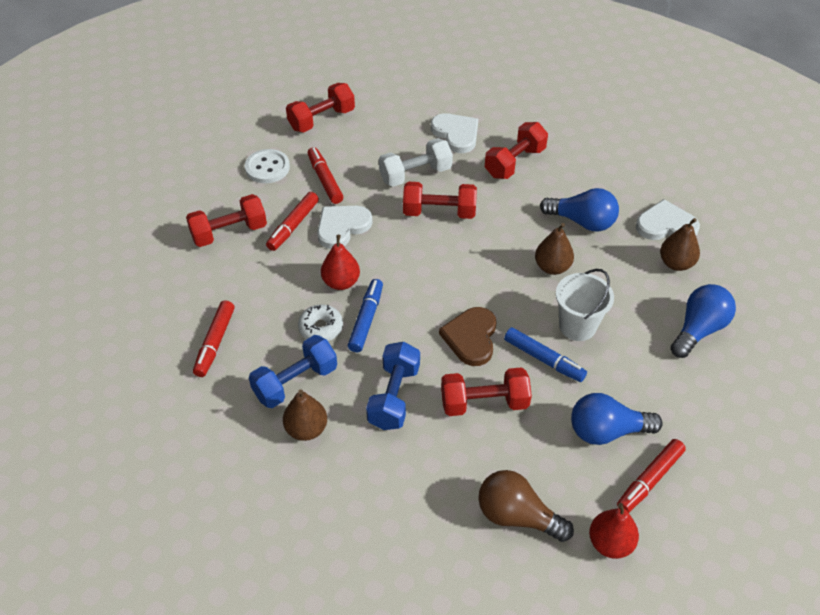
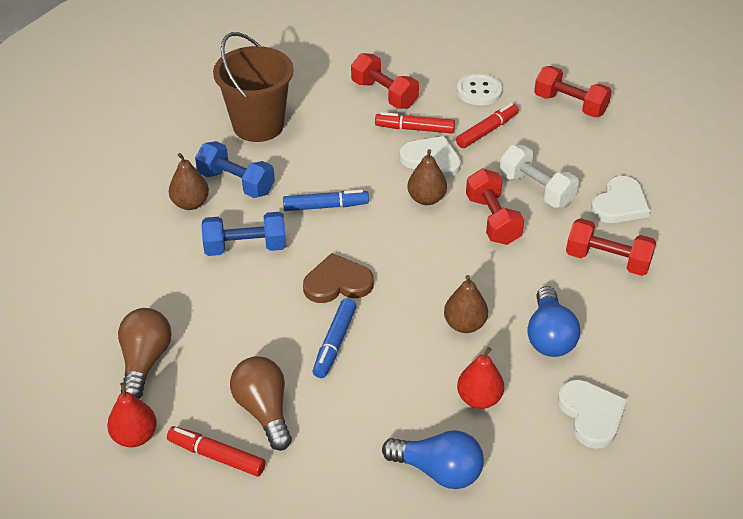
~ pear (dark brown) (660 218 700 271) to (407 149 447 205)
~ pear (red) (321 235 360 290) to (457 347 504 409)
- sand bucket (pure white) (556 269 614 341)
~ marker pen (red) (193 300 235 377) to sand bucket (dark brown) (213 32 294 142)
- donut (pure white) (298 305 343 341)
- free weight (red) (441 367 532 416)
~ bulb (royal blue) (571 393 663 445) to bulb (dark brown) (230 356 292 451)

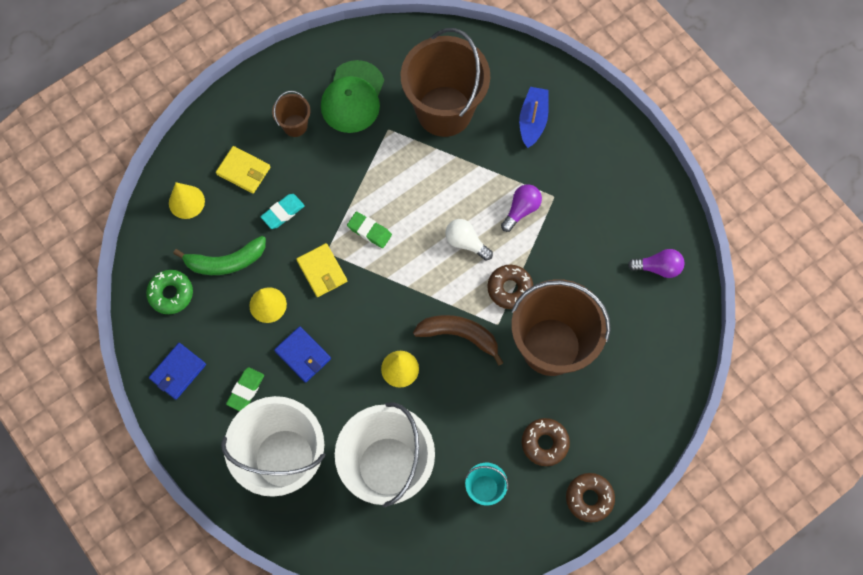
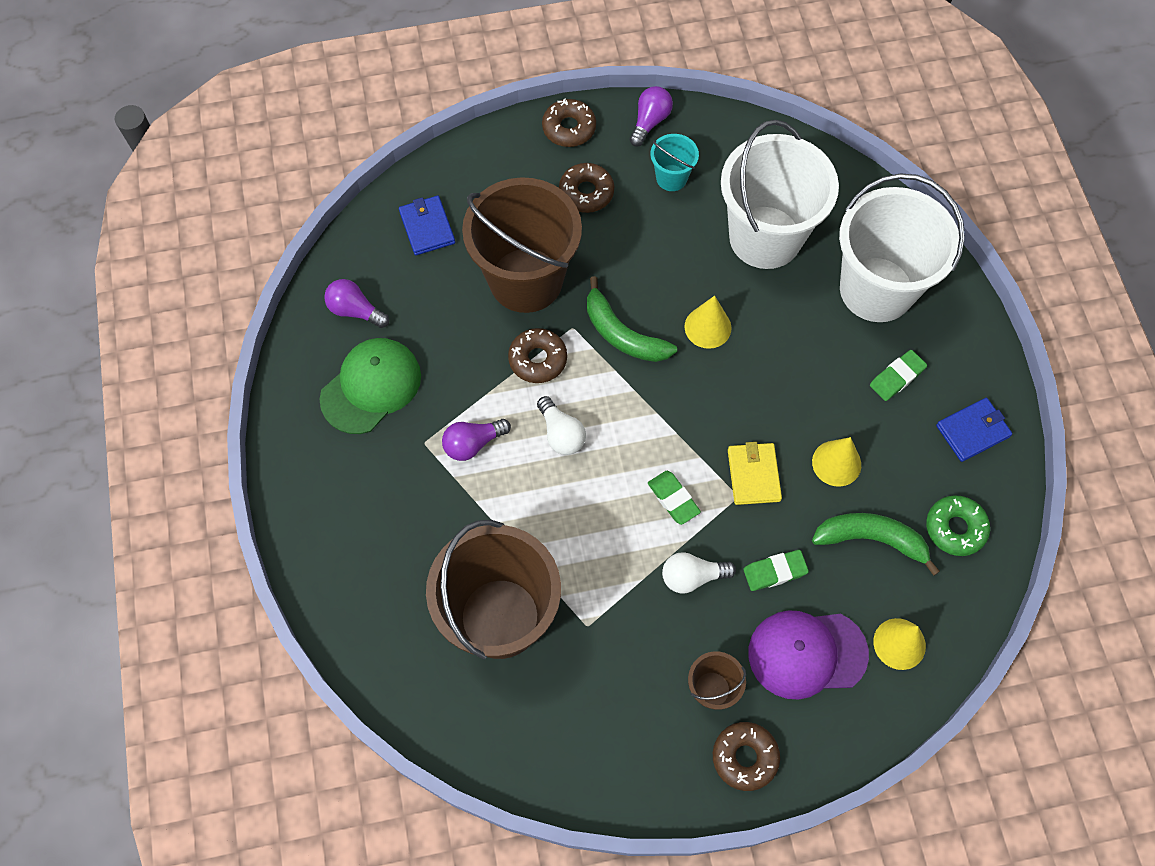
~ baseball cap (green) (321 60 384 133) to (320 338 421 434)
- toy boat (royal blue) (519 87 549 148)
~ billfold (yellow) (216 146 270 194) to baseball cap (royal purple) (749 610 869 699)
~ eraser (aqua) (261 194 305 229) to eraser (green) (743 550 809 591)
~ banana fruit (dark brown) (413 315 504 366) to banana fruit (green) (587 276 677 362)
~ billfold (royal blue) (274 326 331 383) to (399 196 455 255)
+ bulb (royal purple) (629 86 673 147)
+ bulb (pure white) (662 552 736 593)
+ donut (dark brown) (713 722 780 791)

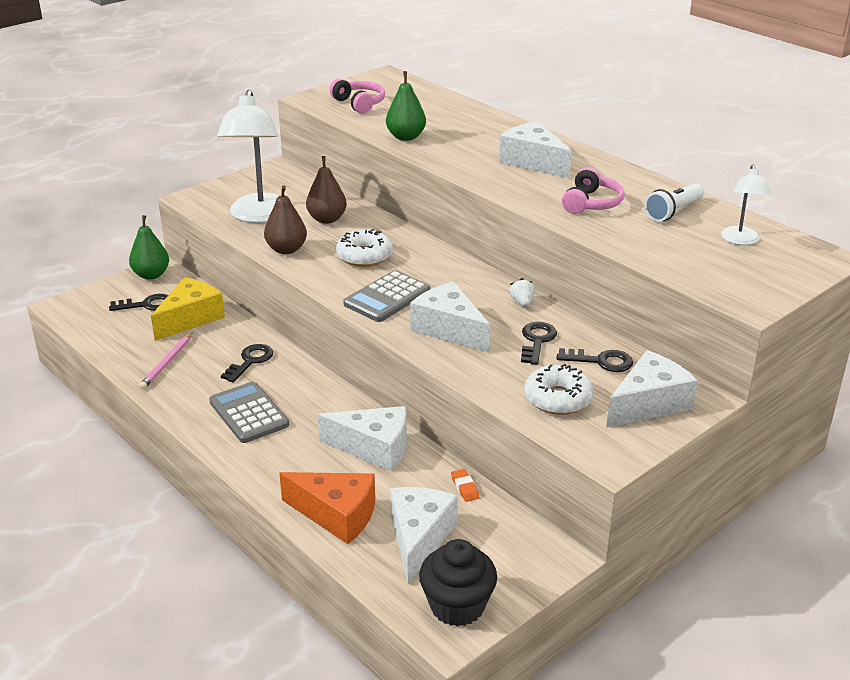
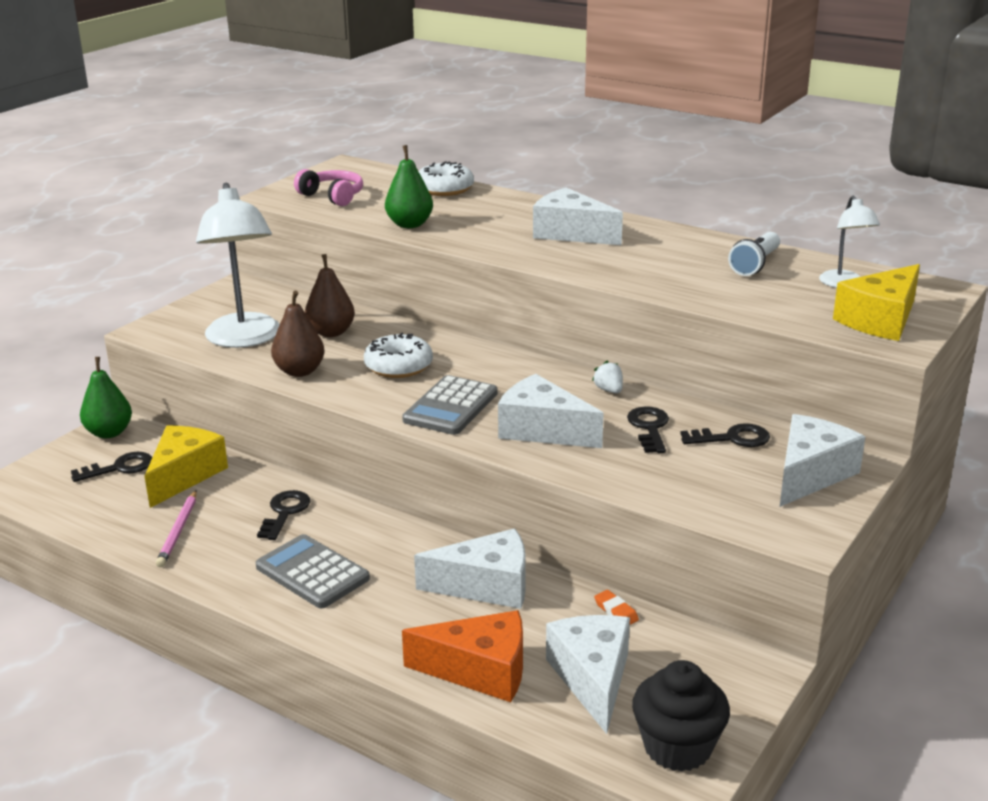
- headset (rosy) (562 167 625 214)
~ donut (pure white) (524 364 594 415) to (418 161 474 196)
+ cheese (yellow) (833 264 920 341)

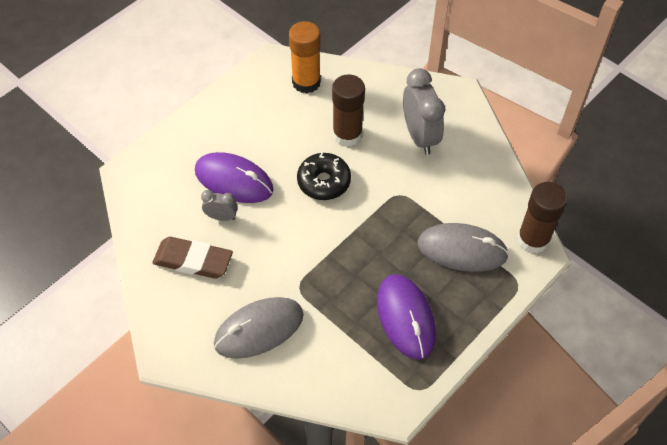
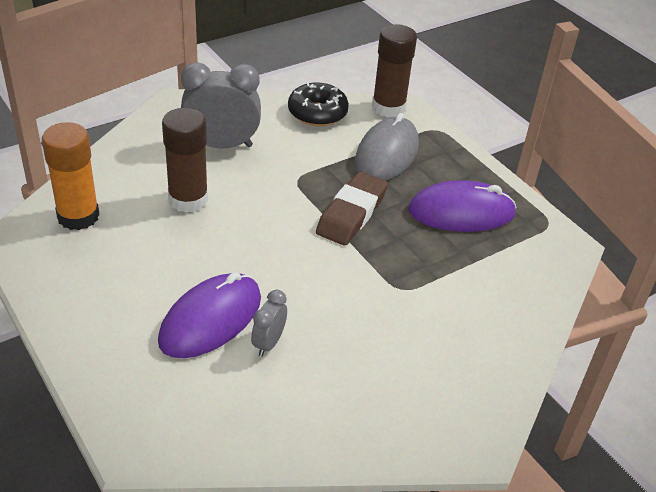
~ donut (jet-black) (297 152 351 200) to (288 82 349 126)
~ eraser (dark brown) (153 237 233 279) to (316 172 388 246)
- PC mouse (grey) (214 297 304 359)

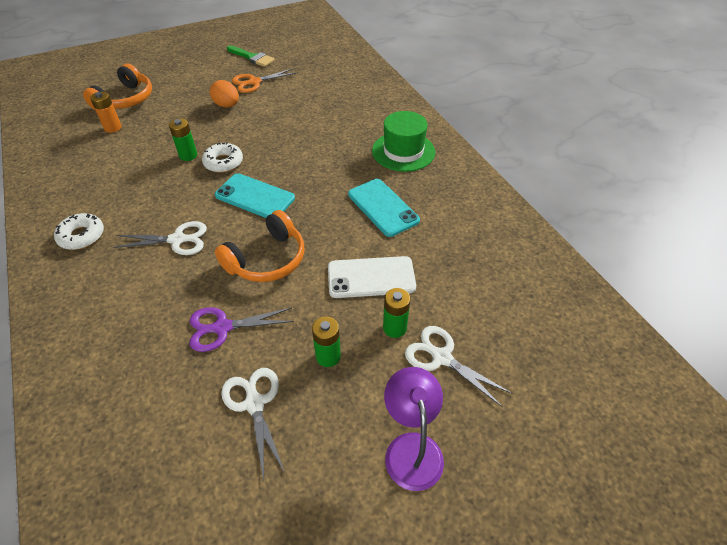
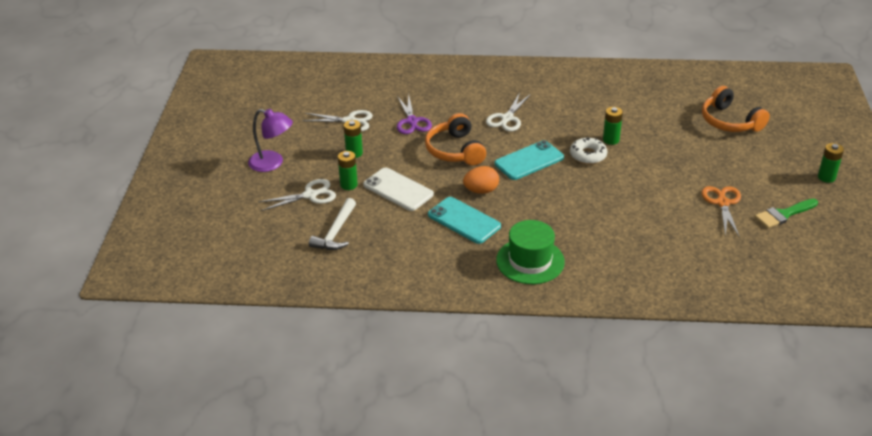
~ egg (orange) (210 80 239 107) to (463 166 499 194)
- power cell (orange) (90 92 122 133)
~ smartphone (aqua) (348 179 420 237) = (428 197 501 244) 45 degrees clockwise
- donut (pure white) (54 213 104 250)
~ smartphone (pure white) (328 256 416 298) = (363 168 434 211) 75 degrees counterclockwise
~ shears (royal purple) (190 307 294 352) = (397 94 432 134) 150 degrees clockwise
+ power cell (green) (818 143 844 183)
+ carpenter's hammer (pure white) (309 198 356 250)

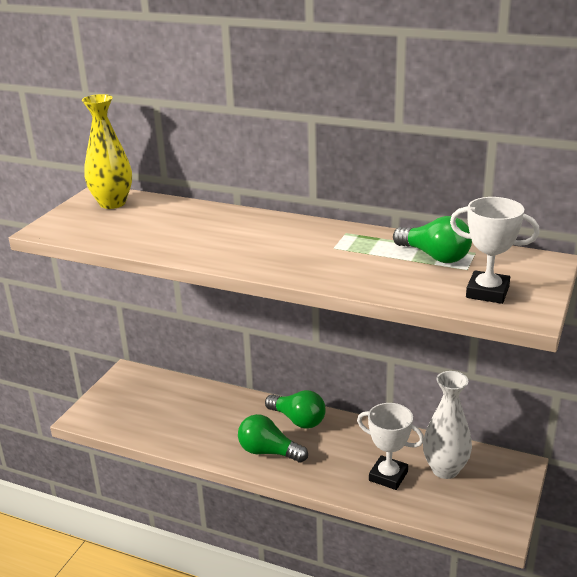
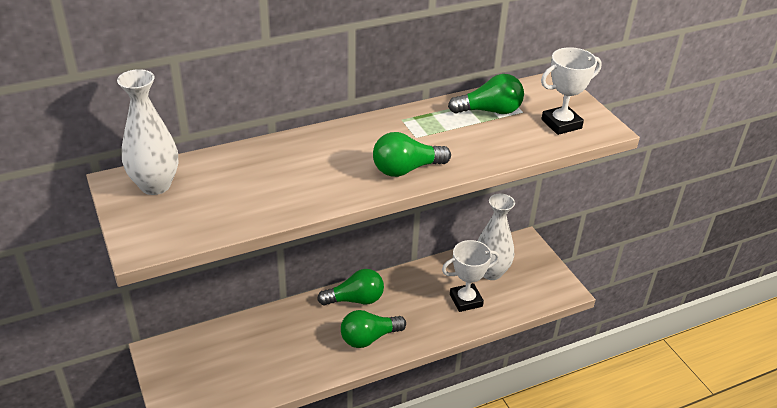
~ vase (yellow) (82 94 132 209) to vase (pure white) (117 69 178 195)
+ bulb (green) (373 132 451 177)

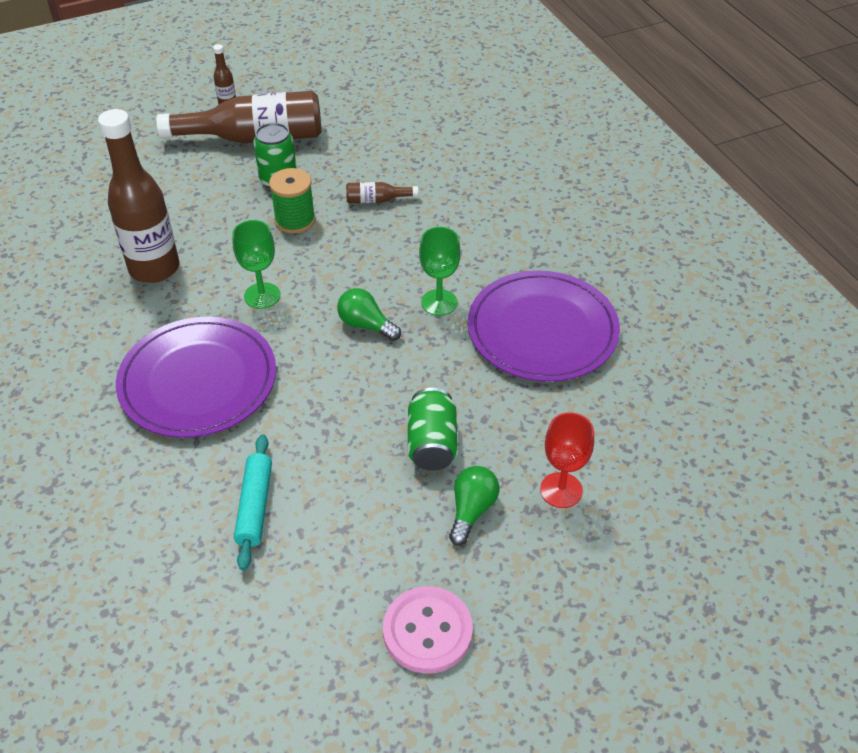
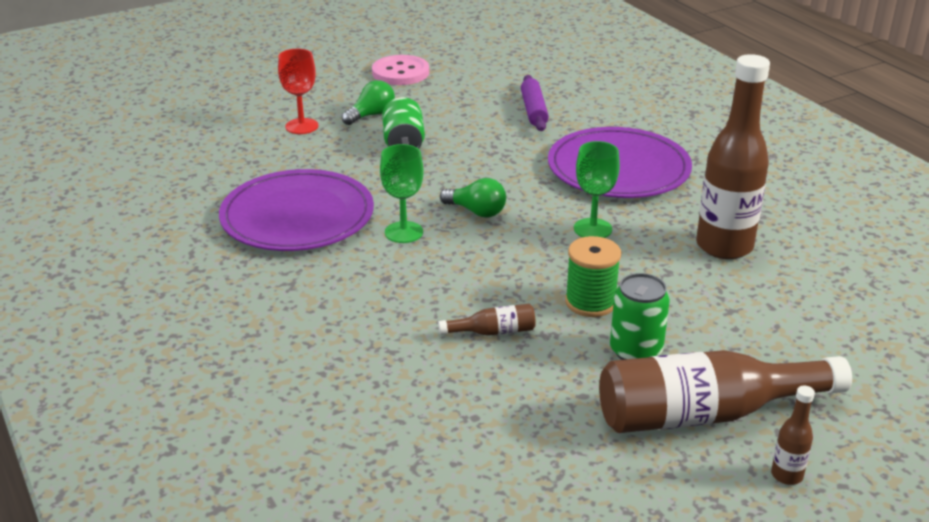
~ rolling pin (aqua) (234 434 272 570) to rolling pin (royal purple) (521 75 549 131)
~ bulb (green) (449 466 499 545) = (342 80 395 125) 150 degrees counterclockwise

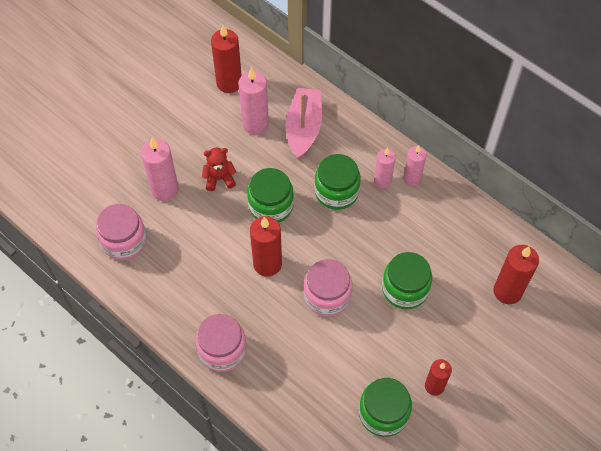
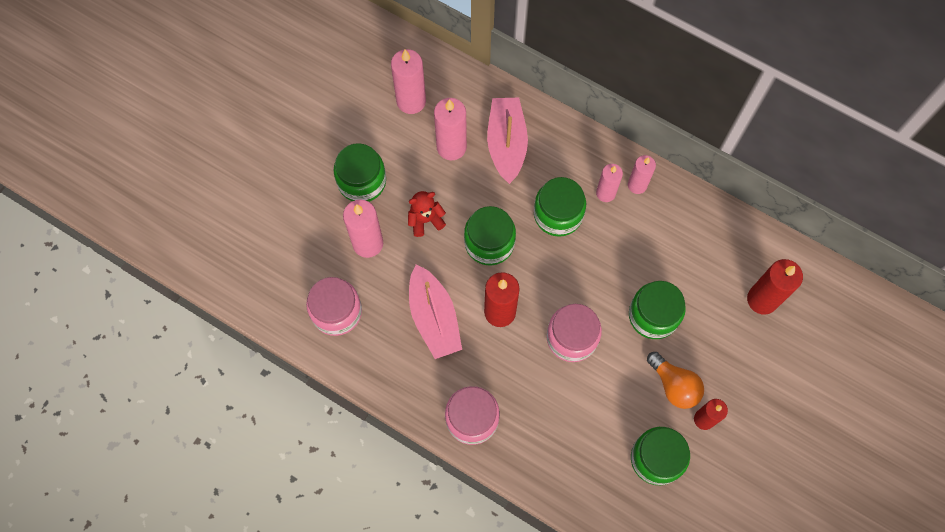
~ candle (red) (211 25 242 93) to candle (rosy) (391 49 426 114)
+ preserve jar (green) (334 143 386 202)
+ toy boat (rosy) (409 264 462 359)
+ bulb (orange) (647 352 704 409)

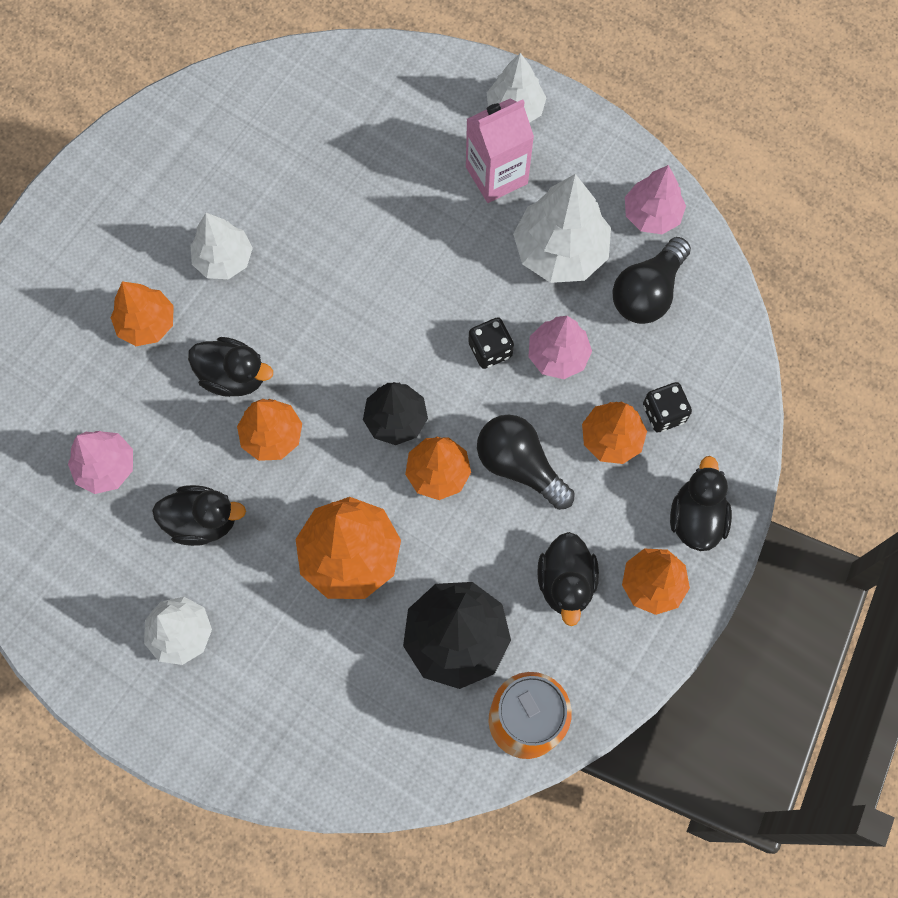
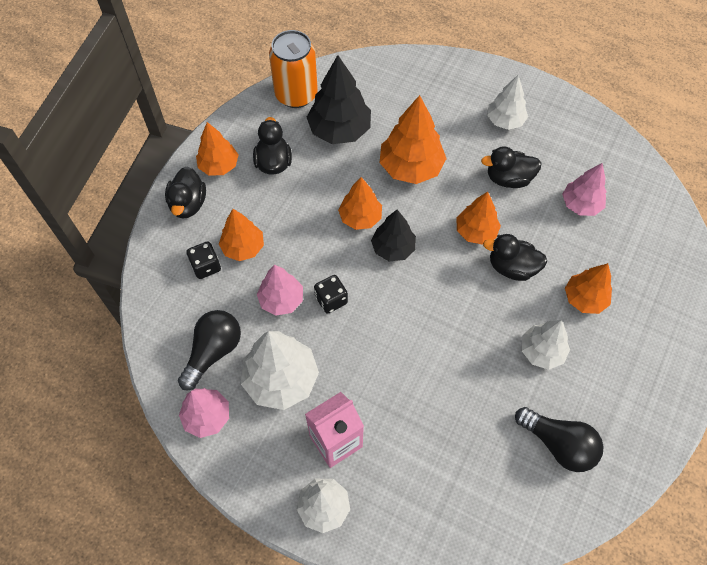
~ bulb (jet-black) (477 415 575 510) to (515 407 603 472)

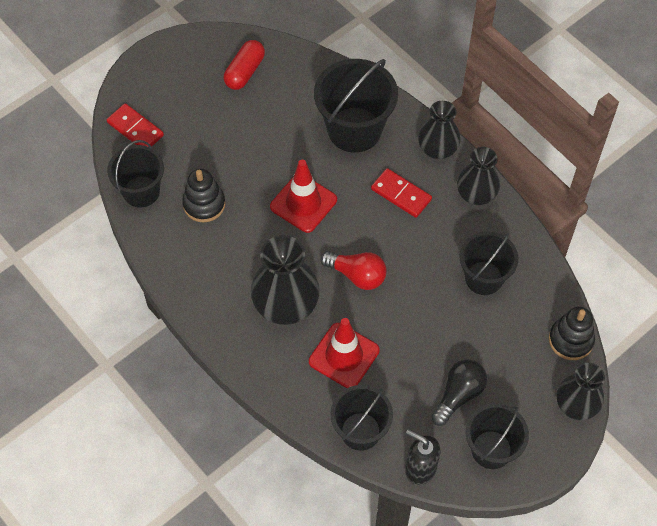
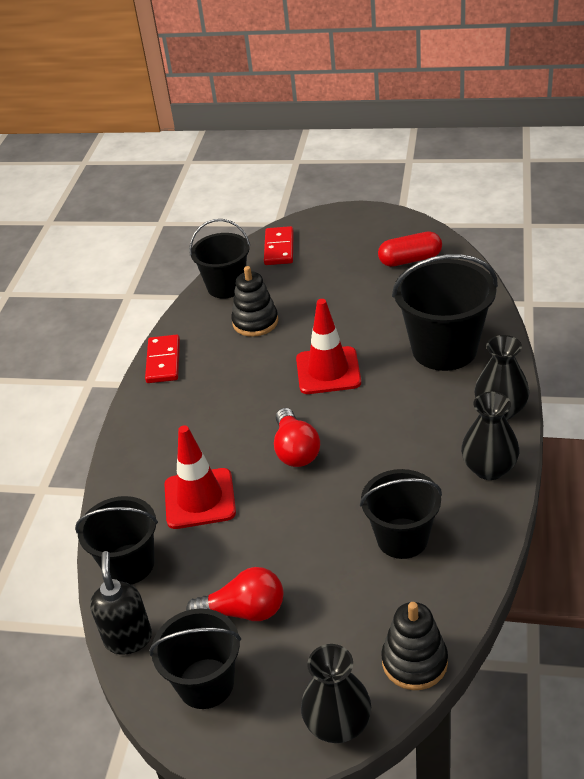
~ domino tile (red) (371 168 432 218) to (145 335 180 383)
- vase (jet-black) (251 235 320 325)
~ bulb (jet-black) (431 359 487 426) to bulb (red) (186 567 283 621)

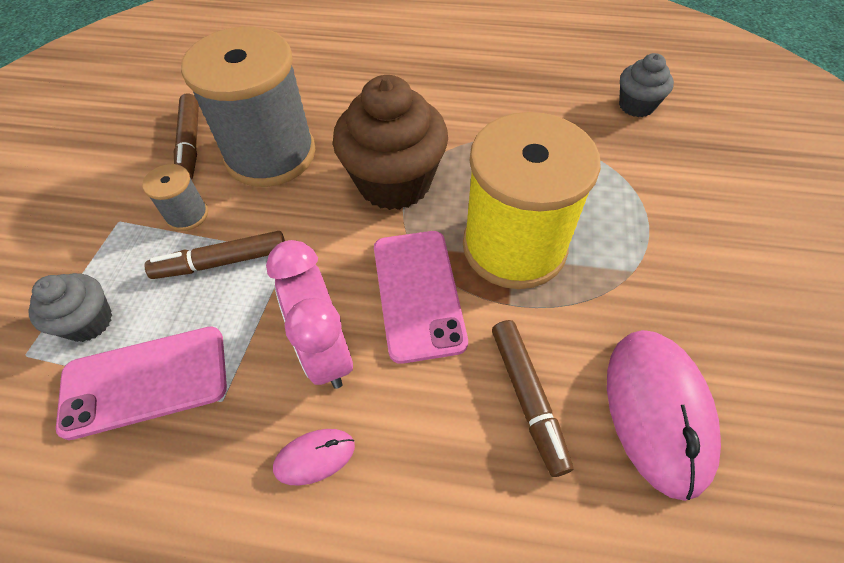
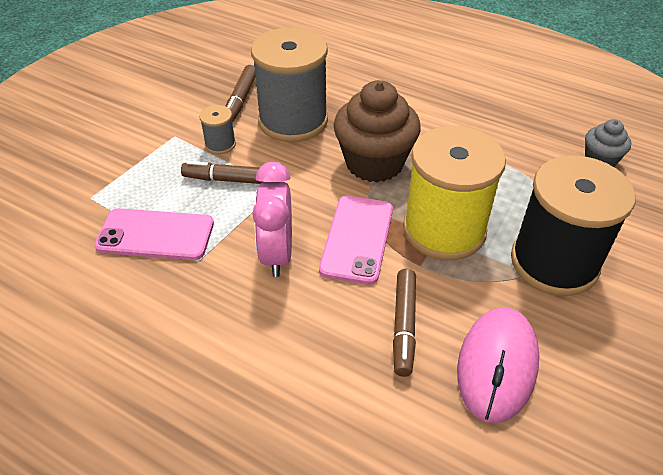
- muffin (grey) (29 273 112 342)
- PC mouse (rosy) (273 429 355 486)
+ reel of thread (jet-black) (511 155 636 296)

